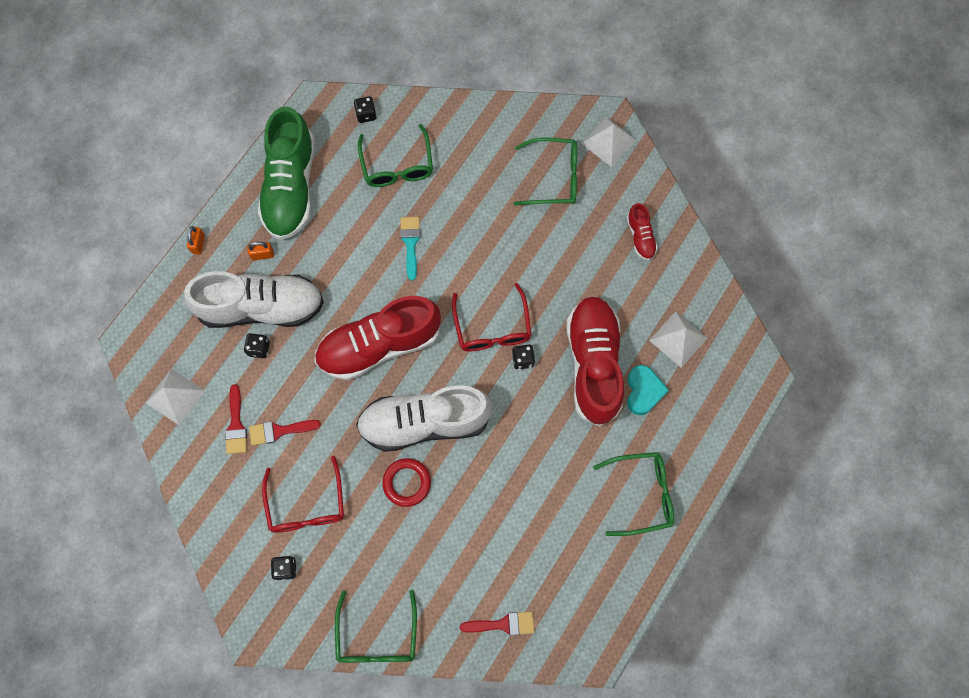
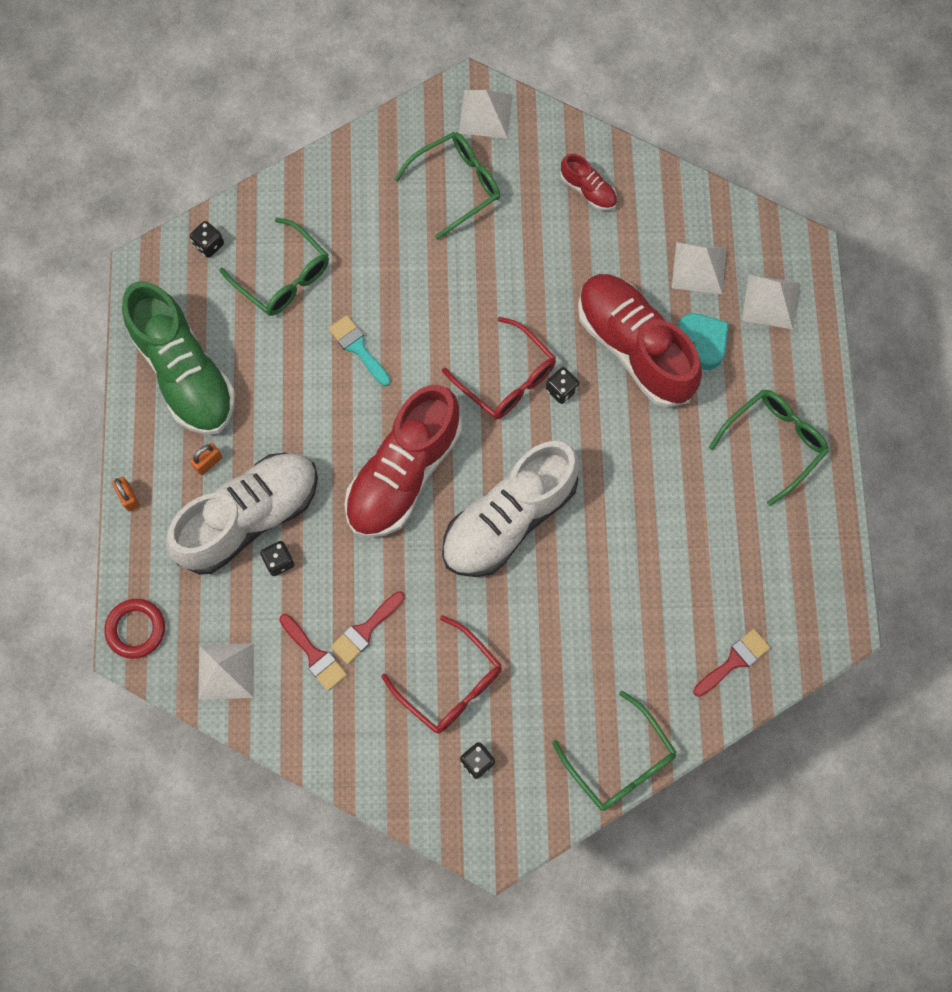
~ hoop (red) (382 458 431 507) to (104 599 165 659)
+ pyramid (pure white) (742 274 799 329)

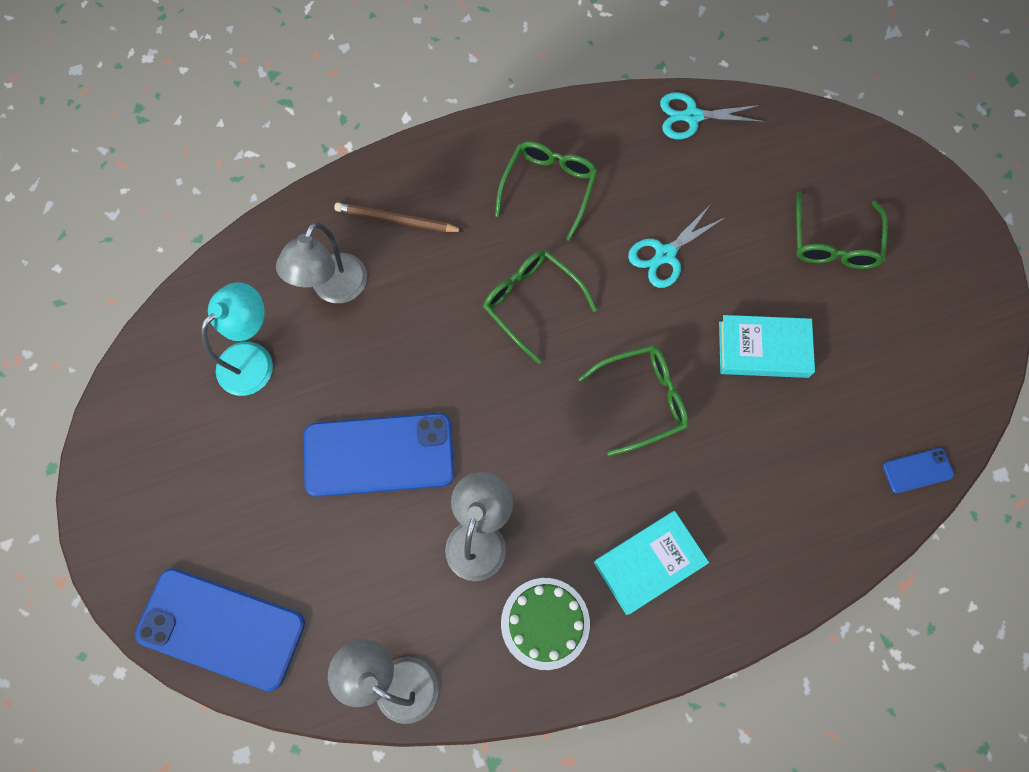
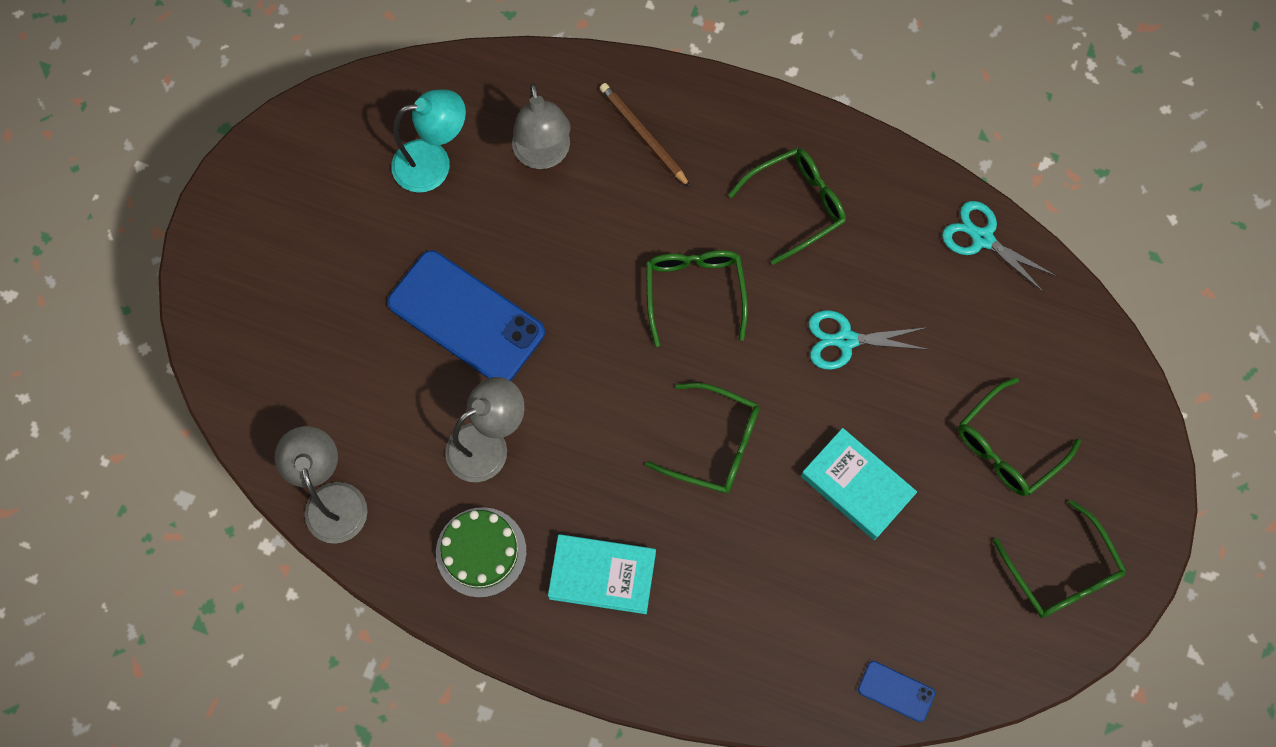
~ desk lamp (grey) (276 222 367 303) = (512 83 571 169) 75 degrees counterclockwise
- smartphone (royal blue) (135 568 305 691)
+ eyeglasses (green) (993 500 1127 618)

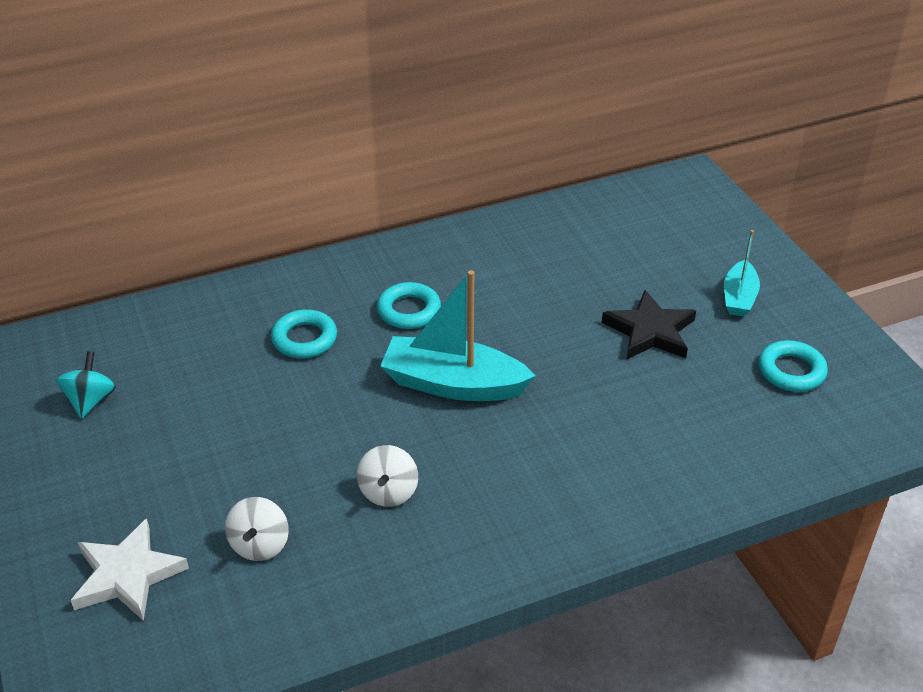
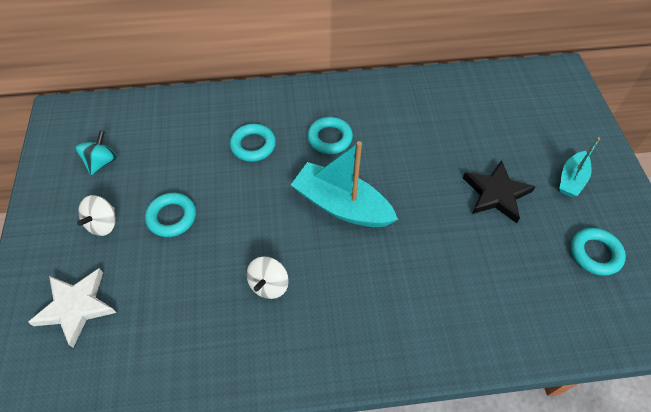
~ spinning top (pure white) (225 497 289 561) to (77 195 116 236)
+ hoop (aqua) (145 193 196 237)

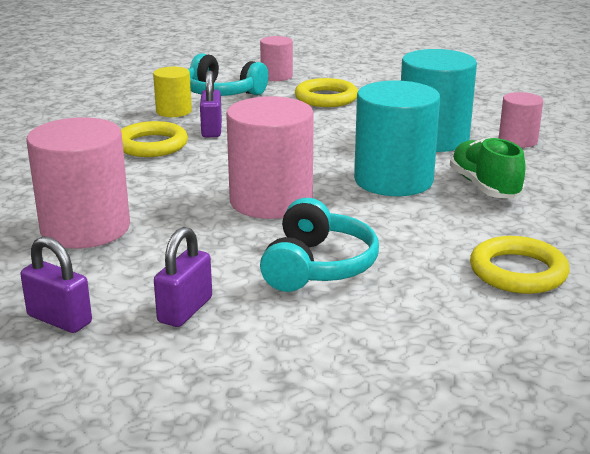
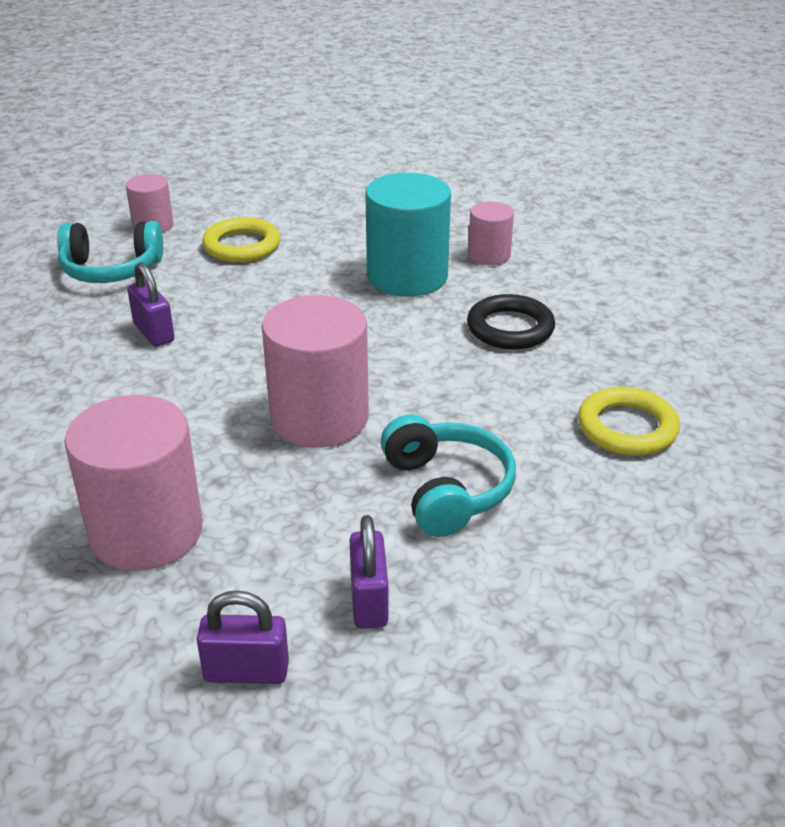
- cylinder shape (yellow) (153 67 192 117)
- cylinder shape (aqua) (354 80 440 196)
- hoop (yellow) (121 121 188 157)
~ shoe (green) (450 137 526 199) to hoop (jet-black) (467 294 555 349)

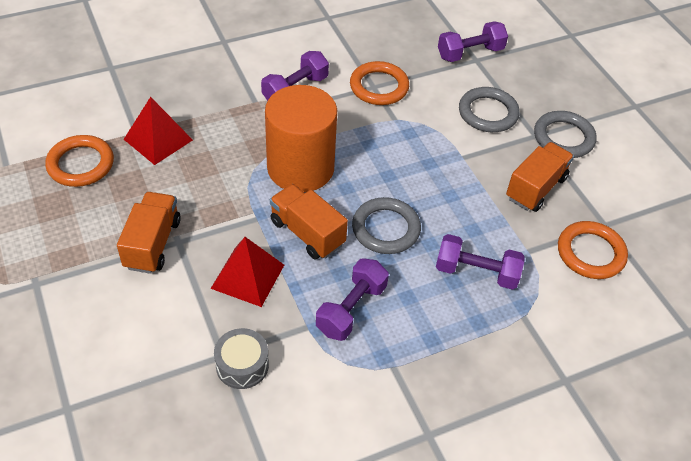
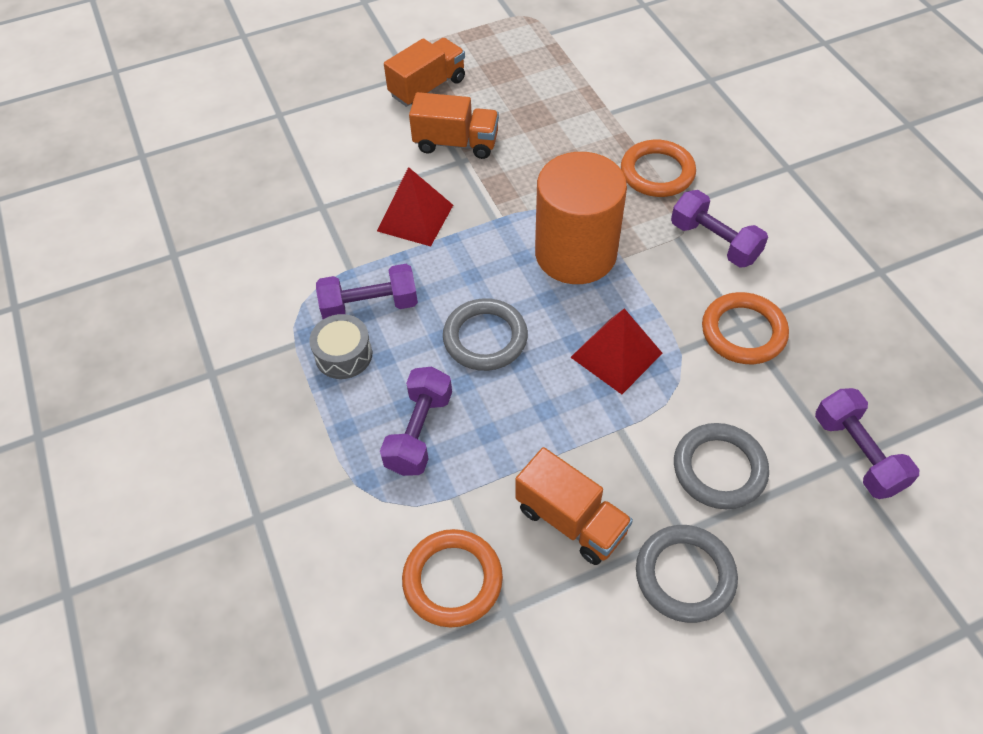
~ pyramid (red) (124 97 193 165) to (570 308 663 394)
~ hoop (orange) (45 135 114 187) to (621 140 696 197)
~ truck (orange) (270 184 348 259) to (384 38 465 107)
~ free weight (royal purple) (316 258 389 341) = (316 264 418 319) 45 degrees counterclockwise
~ toy drum (grey) (214 328 269 389) to (309 314 372 379)

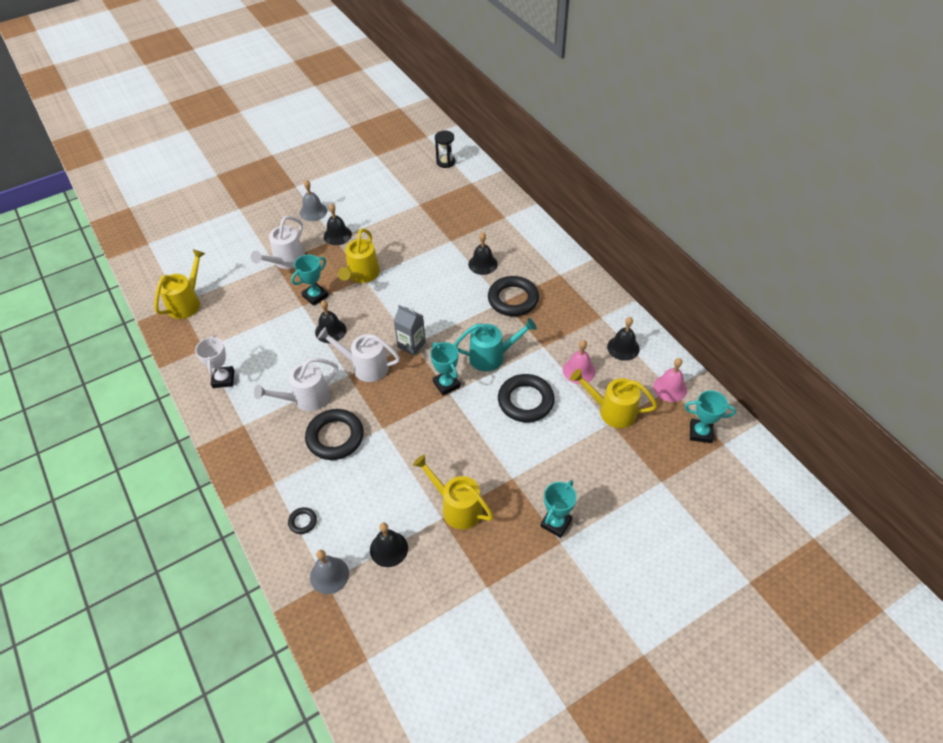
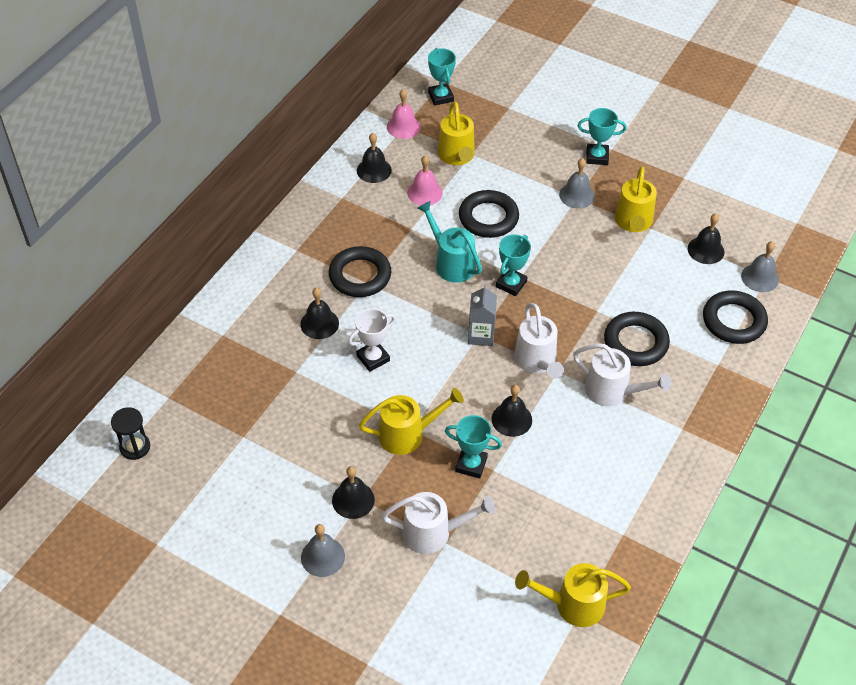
~ prize cup (pure white) (195 335 234 388) to (348 309 396 372)
~ hoop (jet-black) (288 507 317 534) = (703 290 768 344) x2.18
+ school bell (grey) (559 158 595 208)

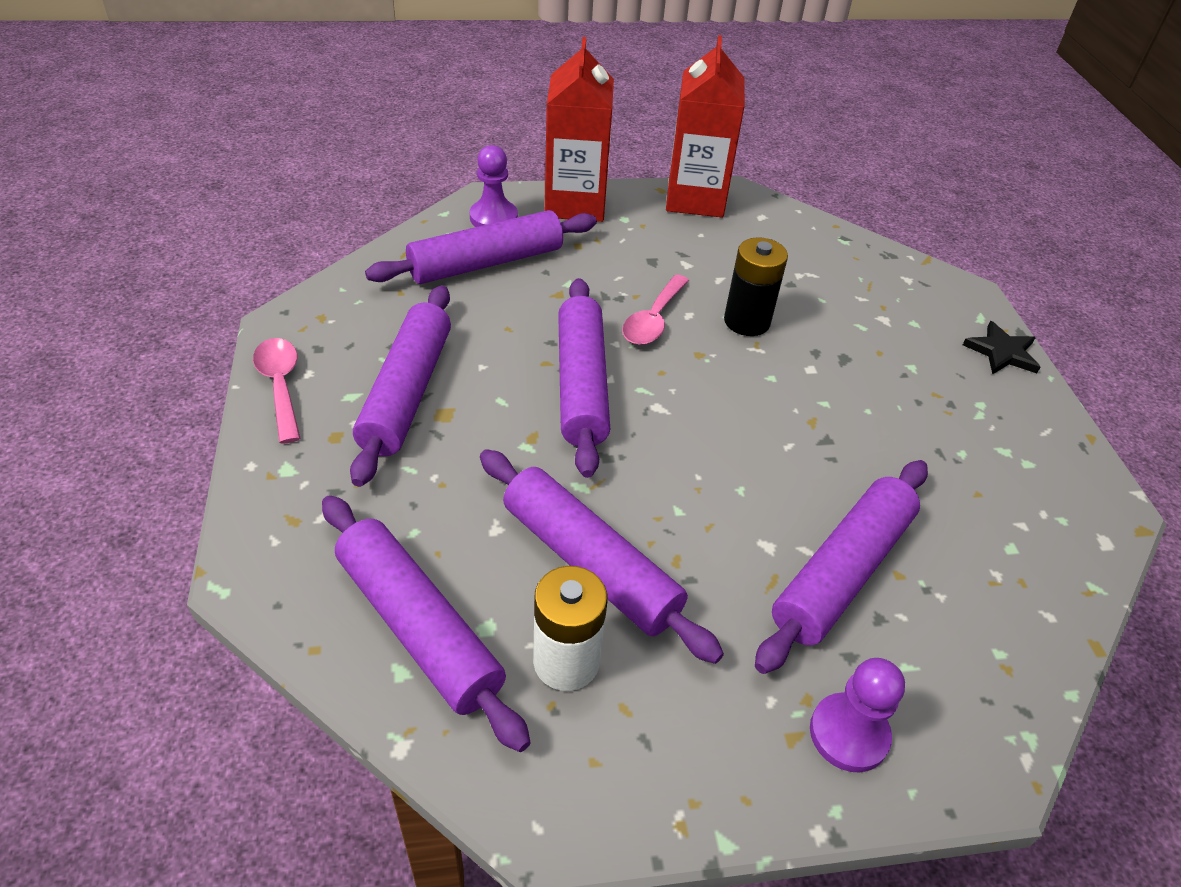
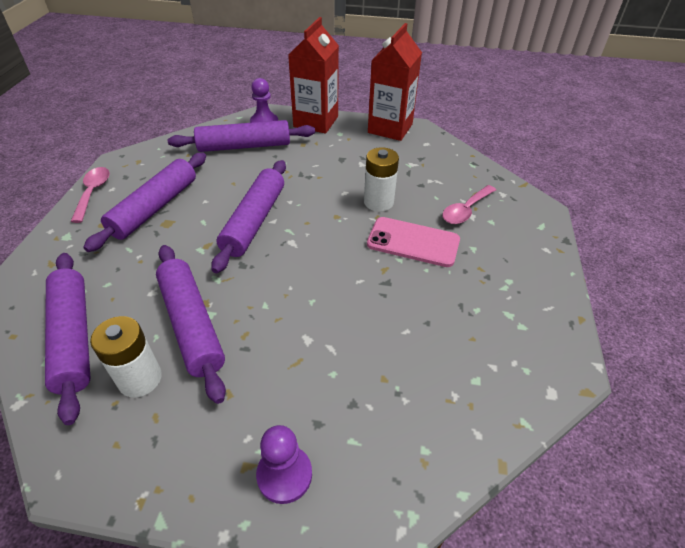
~ power cell (jet-black) (724 237 788 336) to power cell (pure white) (364 147 399 212)
~ tablespoon (rosy) (622 275 689 345) to (442 185 496 224)
- five-pointed star (jet-black) (963 321 1040 374)
- rolling pin (royal purple) (755 460 928 674)
+ smartphone (rosy) (367 217 460 267)

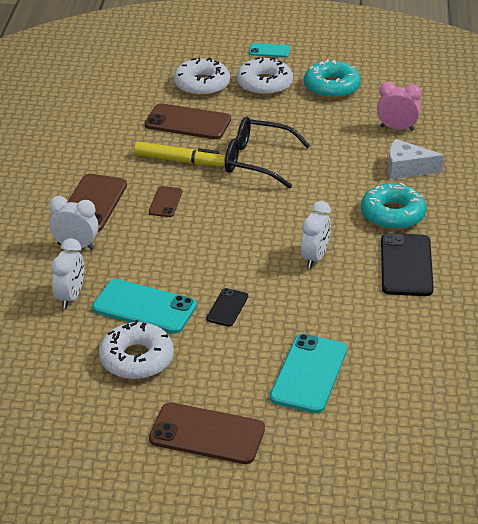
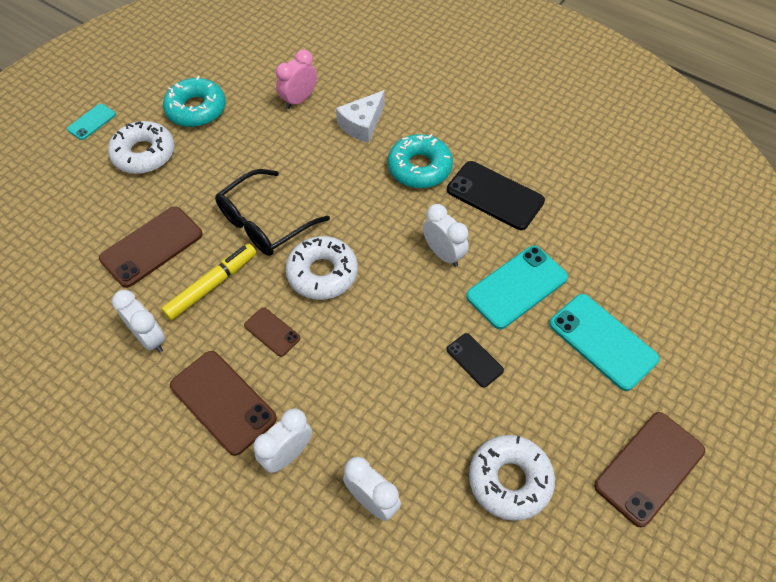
~ donut (pure white) (174 58 230 96) to (285 236 358 300)
~ smartphone (aqua) (92 279 197 334) to (466 246 568 329)
+ bedside clock (pure white) (112 290 165 353)

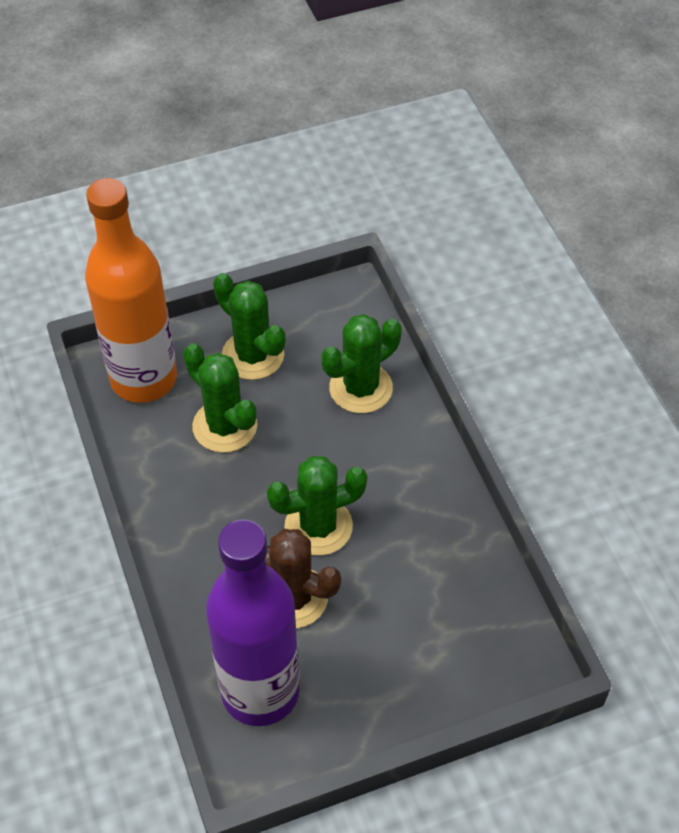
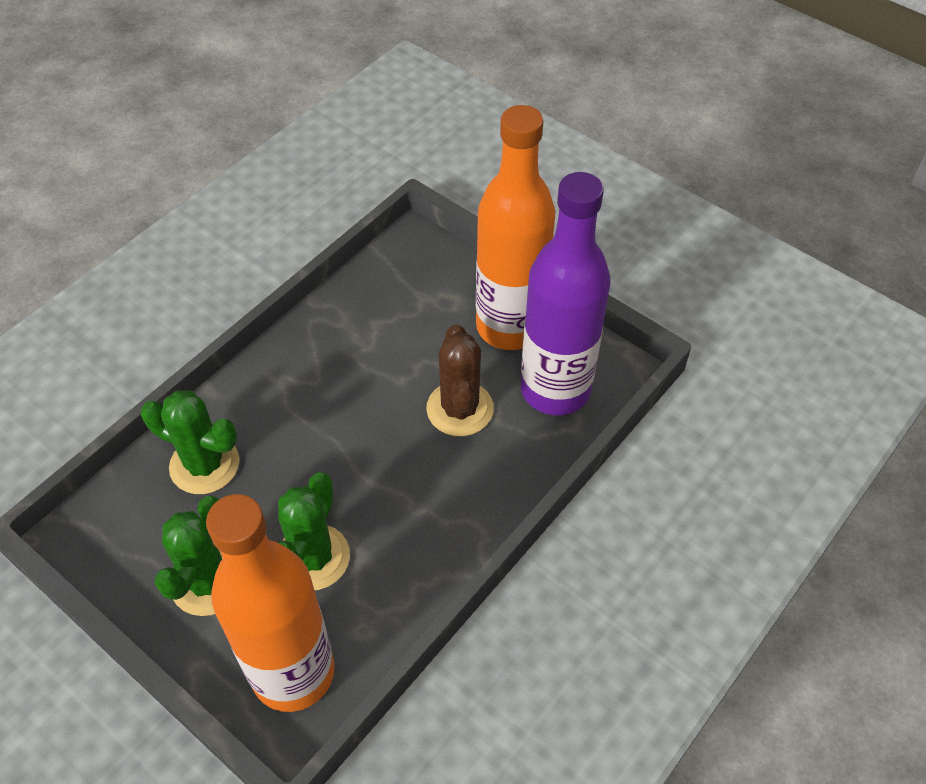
- cactus (green) (267 456 367 556)
+ drink bottle (orange) (476 105 555 350)

